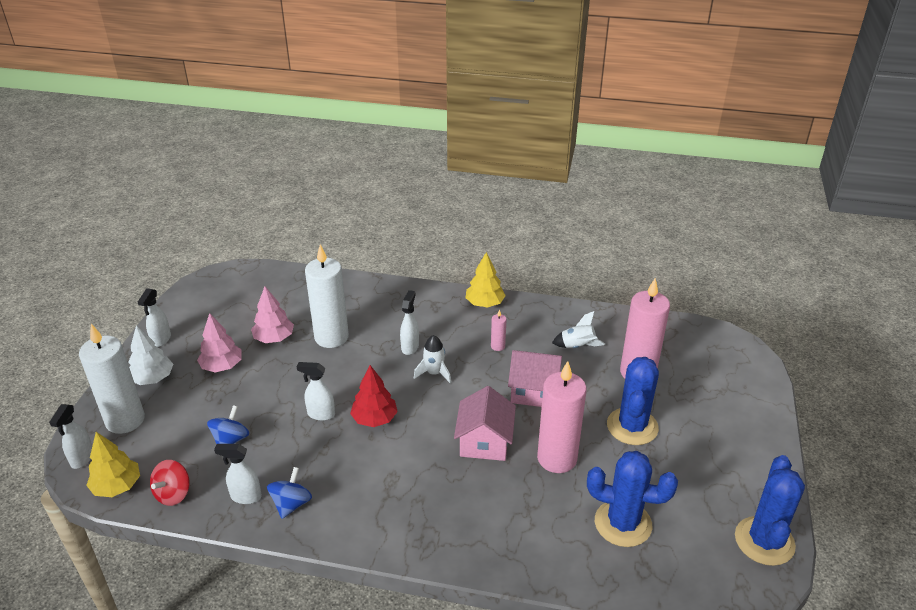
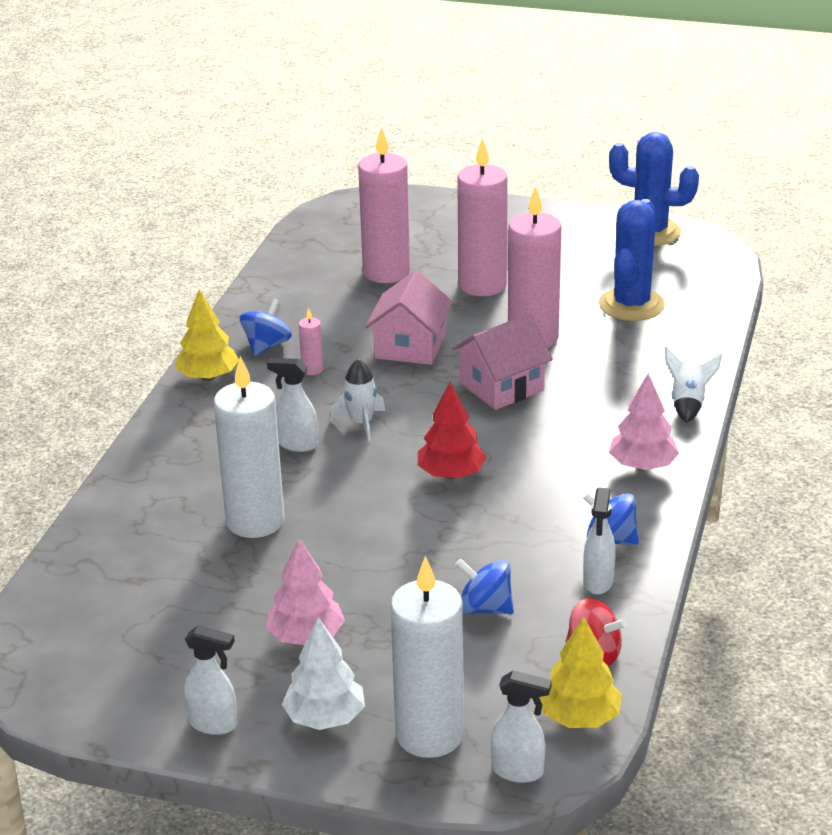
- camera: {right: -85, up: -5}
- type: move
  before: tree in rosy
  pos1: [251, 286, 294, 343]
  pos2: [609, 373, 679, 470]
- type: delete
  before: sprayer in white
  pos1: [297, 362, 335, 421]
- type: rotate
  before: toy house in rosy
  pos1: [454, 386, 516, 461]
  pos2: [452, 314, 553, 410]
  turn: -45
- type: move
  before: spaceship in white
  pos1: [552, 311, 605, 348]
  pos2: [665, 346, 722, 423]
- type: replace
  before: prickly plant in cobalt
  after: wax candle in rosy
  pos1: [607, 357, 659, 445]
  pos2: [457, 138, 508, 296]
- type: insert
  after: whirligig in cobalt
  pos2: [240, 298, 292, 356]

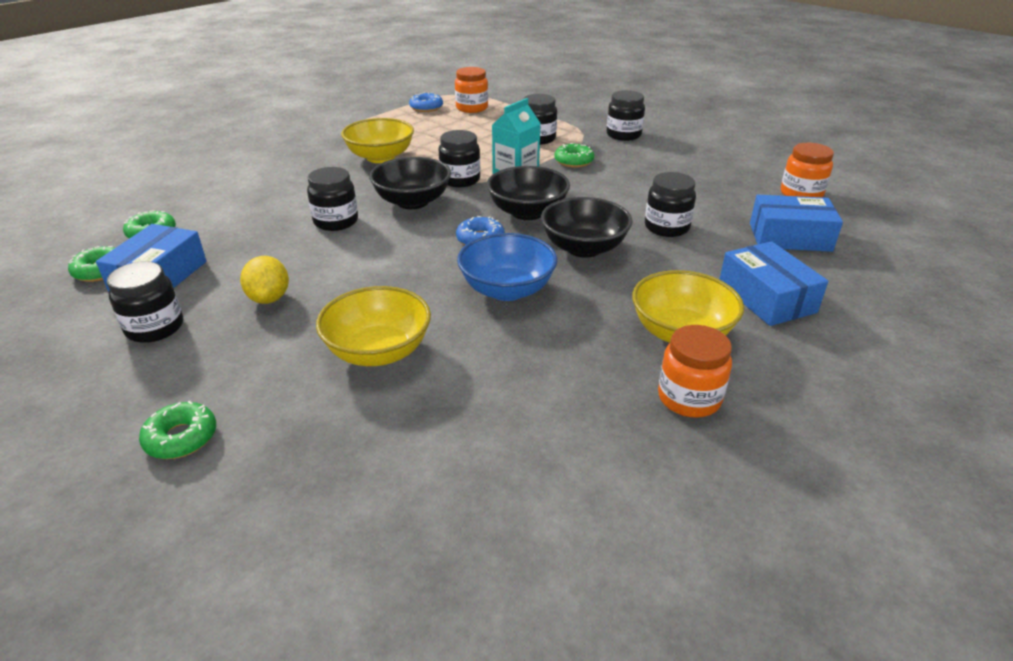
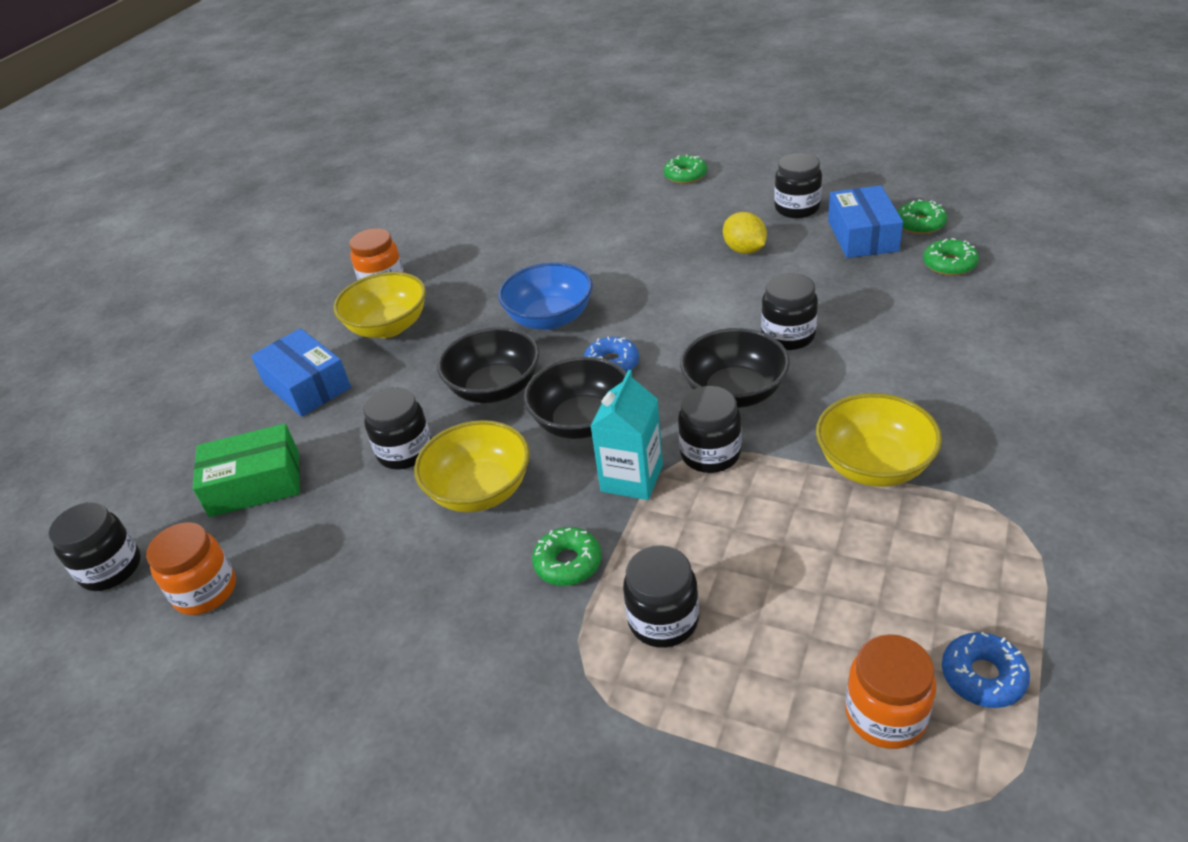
- camera: {right: 165, up: 5}
- type: move
  before: bowl in bright yellow
  pos1: [316, 286, 431, 366]
  pos2: [414, 420, 530, 512]
- type: move
  before: preserve jar in ebony
  pos1: [607, 90, 645, 141]
  pos2: [49, 502, 141, 591]
- type: recolor
  before: box in cobalt
  after: box in leaf-green
  pos1: [750, 195, 843, 252]
  pos2: [193, 424, 300, 517]

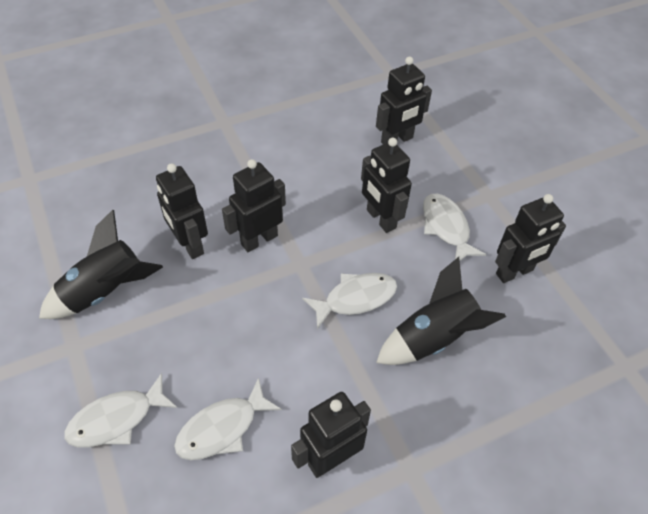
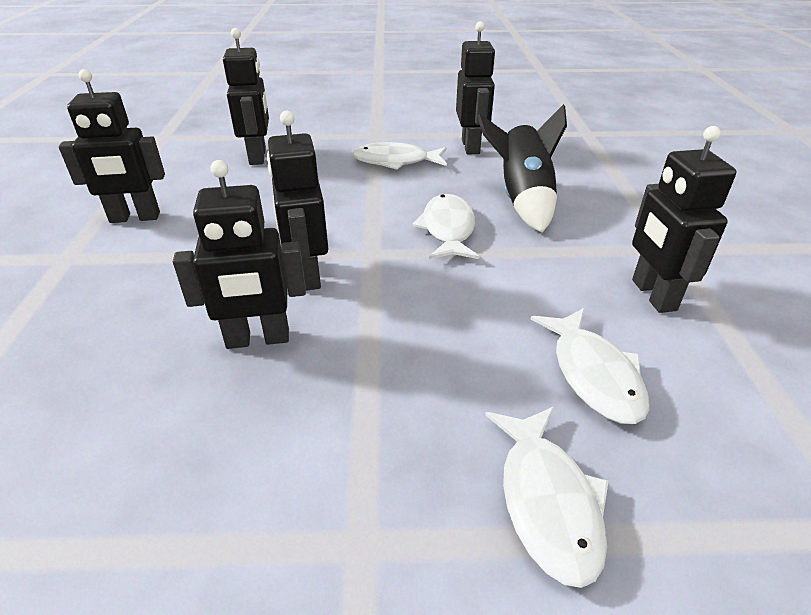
- camera: {right: -65, up: -15}
- type: delete
  before: spaceship in ebony
  pos1: [39, 210, 163, 319]
- type: move
  before: robot figure in ebony
  pos1: [361, 138, 412, 233]
  pos2: [59, 69, 165, 223]

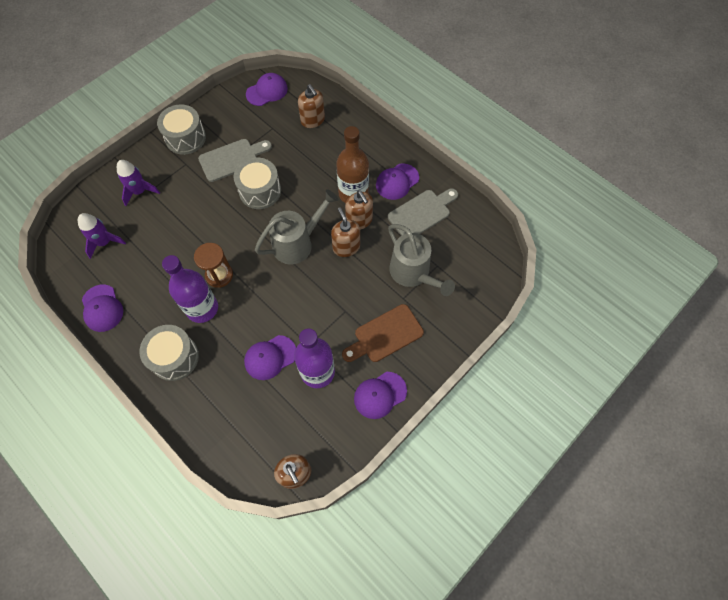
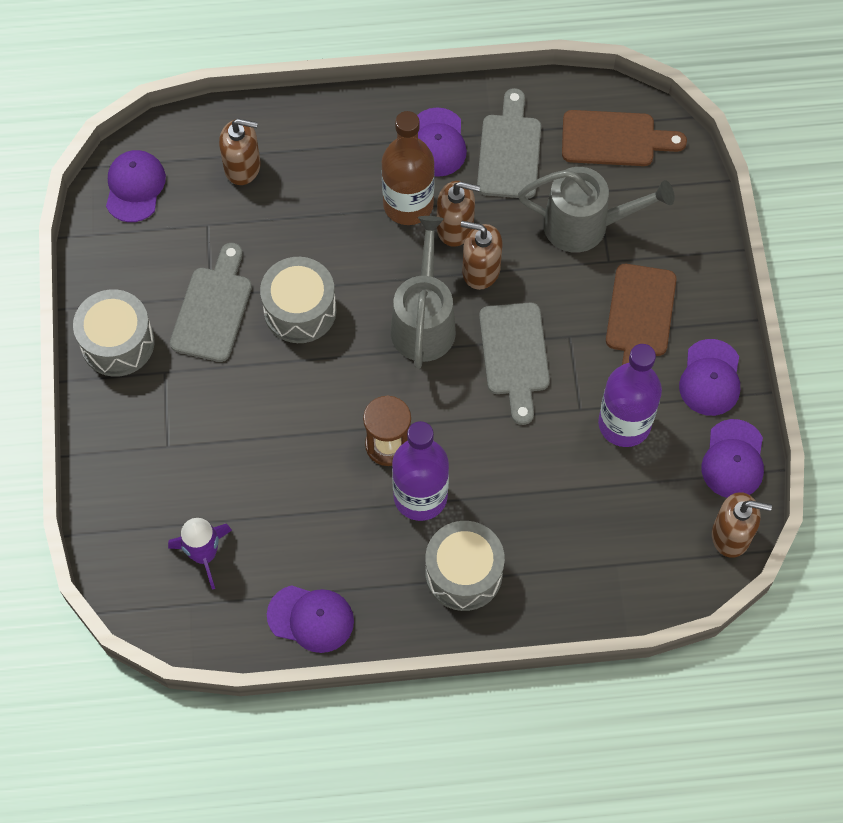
- camera: {right: -50, up: 0}
- type: delete
  before: spaceship in violet
  pos1: [117, 160, 160, 206]
- type: move
  before: cap in violet
  pos1: [244, 335, 296, 380]
  pos2: [701, 419, 764, 498]
- type: insert
  after: cutting board in gray
  pos2: [479, 303, 550, 425]
- type: insert
  after: cutting board in russet
  pos2: [562, 110, 687, 166]

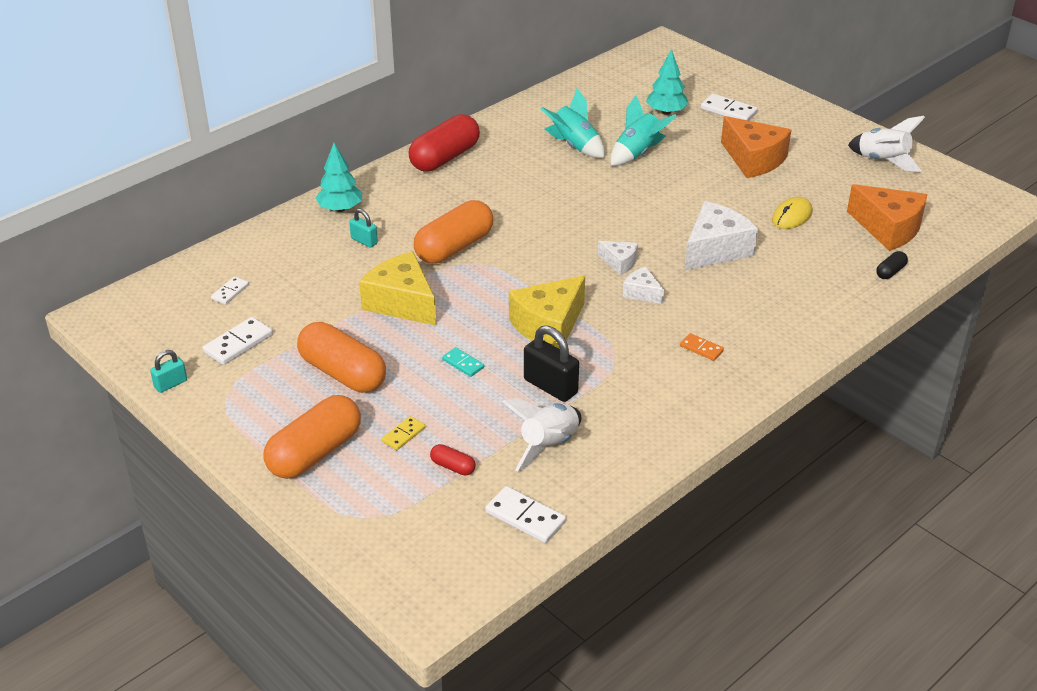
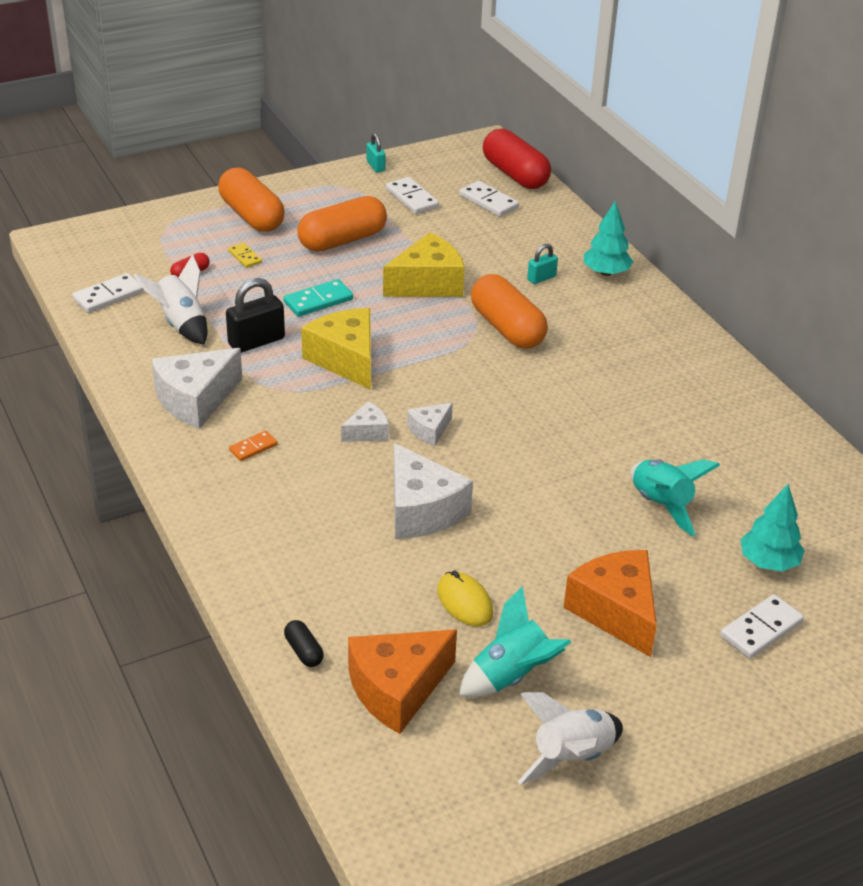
- camera: {right: 105, up: 0}
- type: resize
  before: domino in white
  pos1: [211, 277, 249, 305]
  pos2: [459, 181, 519, 217]
  scale: 1.63
- type: move
  before: pill shape in crimson
  pos1: [409, 114, 480, 172]
  pos2: [483, 129, 551, 189]
- type: resize
  before: domino in turquoise
  pos1: [442, 347, 484, 377]
  pos2: [283, 279, 353, 317]
  scale: 1.63
- type: move
  before: spaceship in turquoise
  pos1: [541, 88, 605, 158]
  pos2: [459, 586, 572, 697]
- type: rotate
  before: cheese in orange-coloured
  pos1: [721, 116, 791, 178]
  pos2: [564, 550, 657, 657]
  turn: 90
- type: insert
  after: cheese in white
  pos2: [152, 348, 242, 429]

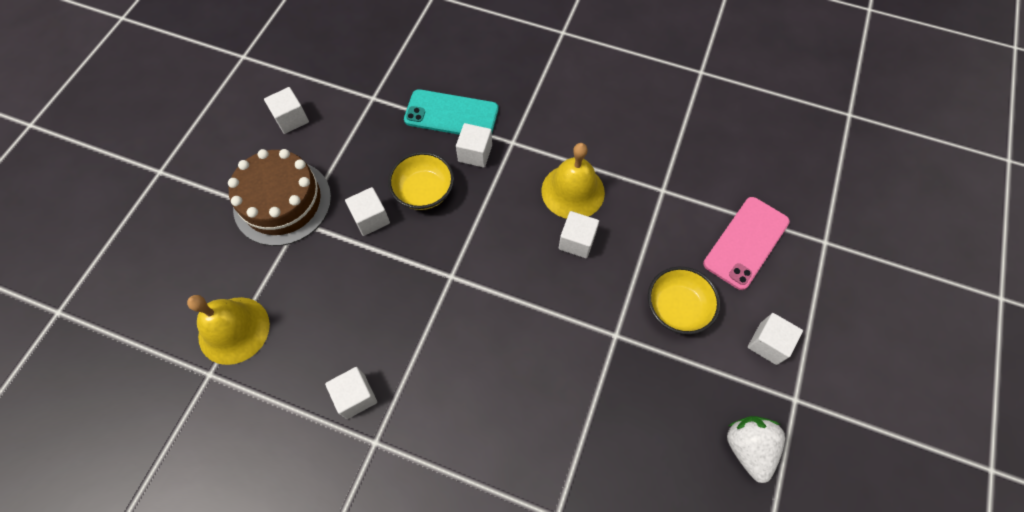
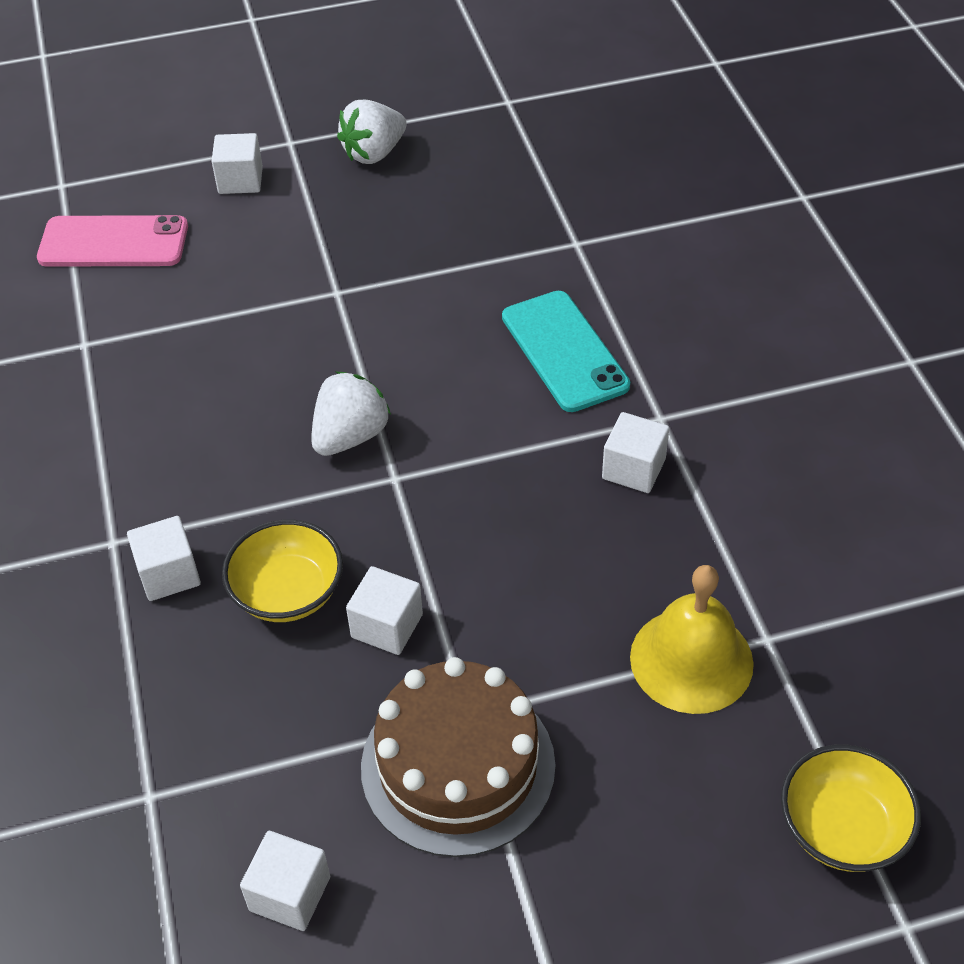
- camera: {right: -125, up: -15}
- type: move
  before: phone in turquoise
  pos1: [404, 89, 498, 135]
  pos2: [502, 291, 630, 412]
- type: delete
  before: hand bell in bright yellow
  pos1: [541, 143, 605, 219]
- type: delete
  before: solid cube in white
  pos1: [559, 211, 599, 258]
- type: move
  before: bowl in bright yellow
  pos1: [648, 267, 720, 335]
  pos2: [781, 744, 921, 872]
- type: insert
  after: strawberry in white
  pos2: [311, 372, 391, 456]

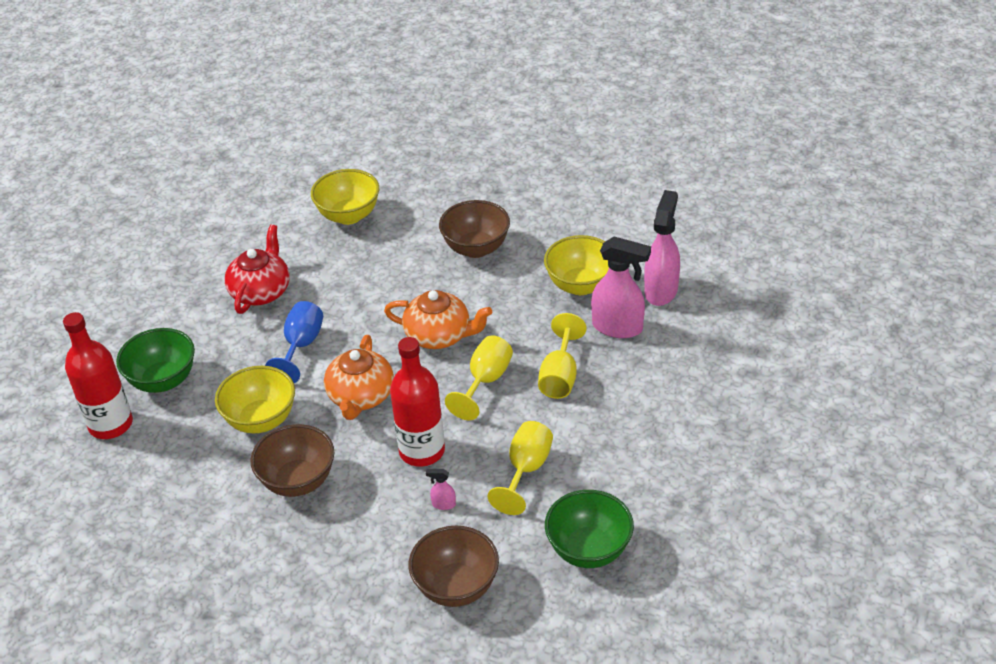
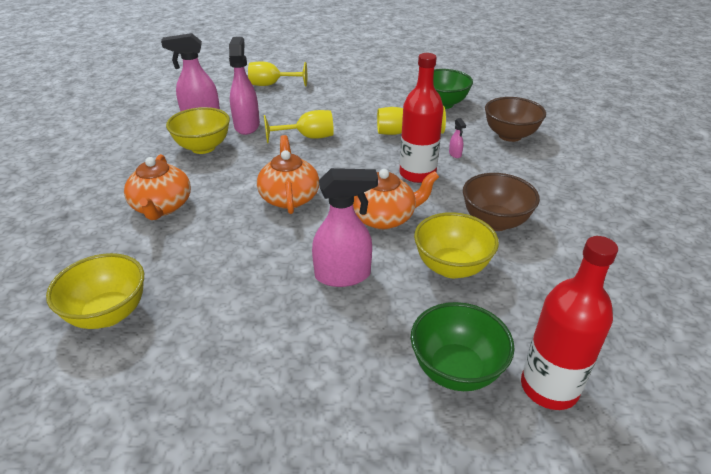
- camera: {right: -115, up: -5}
- type: delete
  before: teapot in crimson
  pos1: [224, 224, 290, 314]
- type: replace
  before: chalice in cobalt
  after: sprayer in rosy
  pos1: [265, 301, 323, 383]
  pos2: [312, 168, 378, 287]
- type: replace
  before: bowl in russet
  after: teapot in orange-coloured
  pos1: [439, 200, 510, 258]
  pos2: [124, 154, 191, 220]
- type: move
  before: chalice in bright yellow
  pos1: [445, 335, 513, 420]
  pos2: [248, 61, 307, 87]

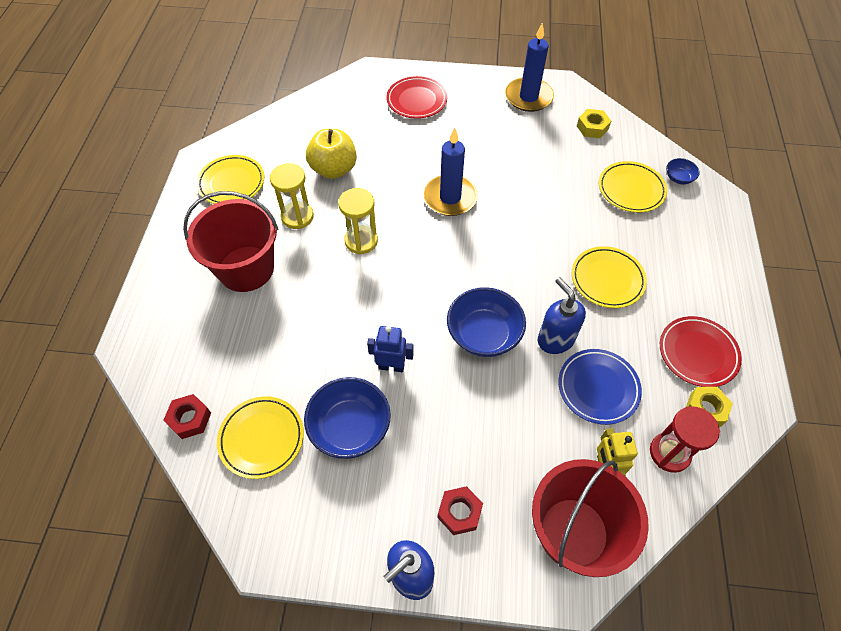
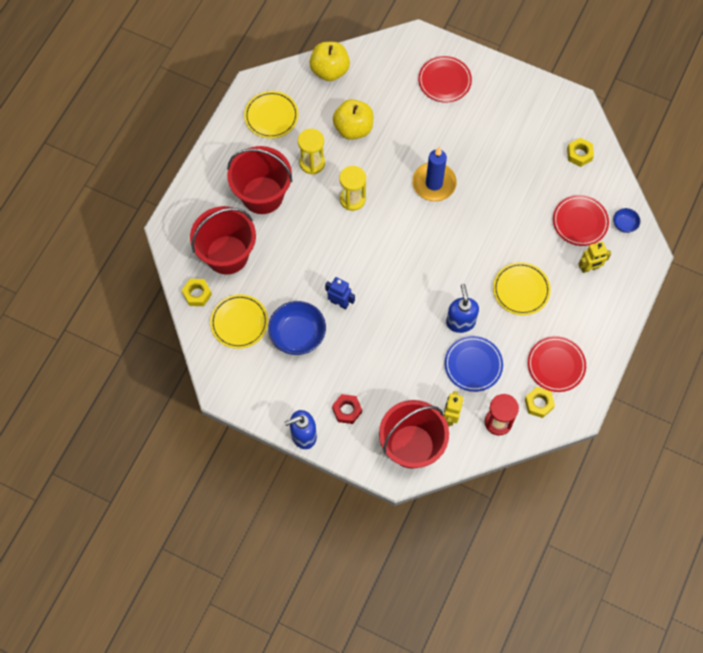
- camera: {right: 20, up: 10}
- type: recolor
  before: hex nut in crimson
  after: hex nut in bright yellow
  pos1: [164, 394, 211, 439]
  pos2: [182, 279, 212, 306]
- type: delete
  before: bowl in cobalt
  pos1: [447, 287, 526, 357]
- type: delete
  before: wax candle in cobalt
  pos1: [505, 23, 554, 112]
- type: recolor
  before: dinner plate in bright yellow
  after: dinner plate in crimson
  pos1: [599, 161, 667, 213]
  pos2: [553, 195, 609, 246]
- type: insert
  after: pail in crimson
  pos2: [190, 206, 256, 275]
- type: insert
  after: toy apple in bright yellow
  pos2: [309, 42, 350, 81]
- type: insert
  after: robot figure in bright yellow
  pos2: [578, 241, 611, 273]

